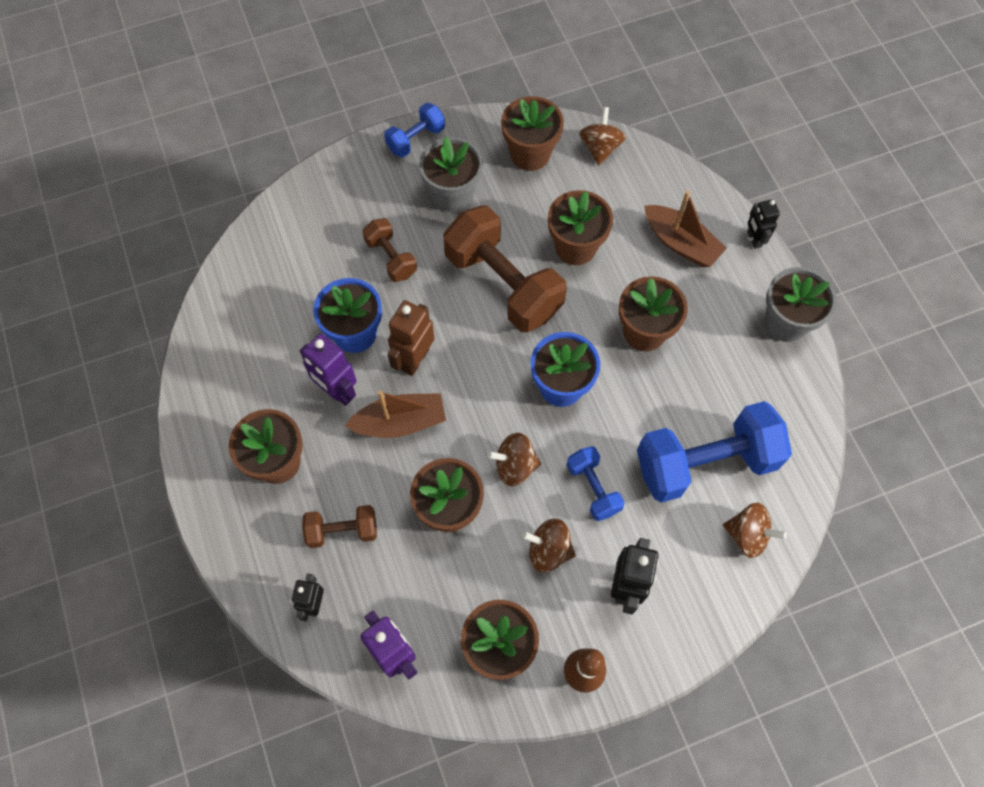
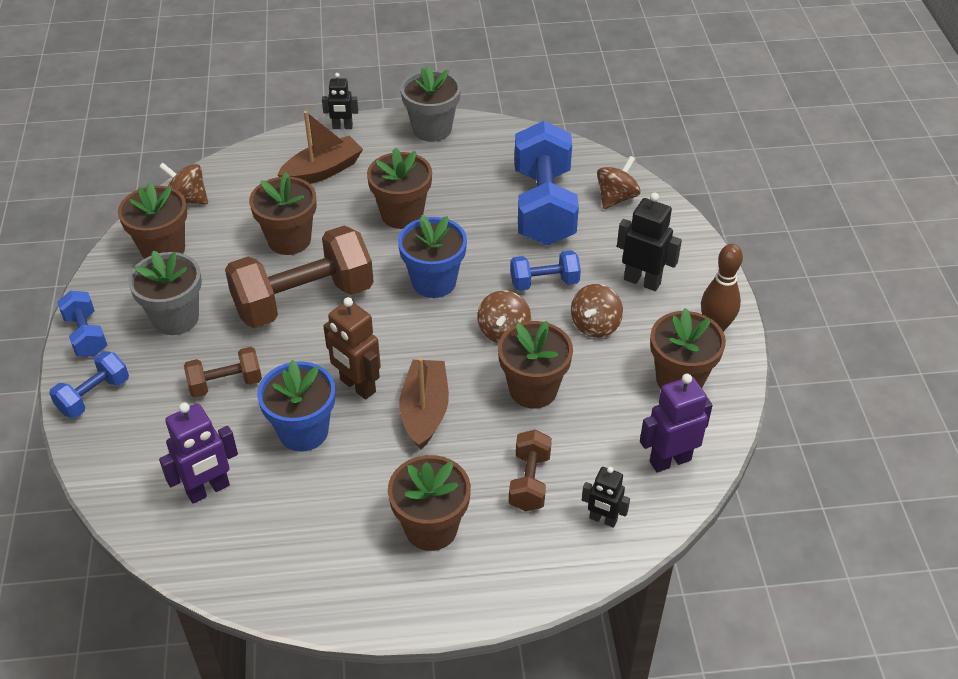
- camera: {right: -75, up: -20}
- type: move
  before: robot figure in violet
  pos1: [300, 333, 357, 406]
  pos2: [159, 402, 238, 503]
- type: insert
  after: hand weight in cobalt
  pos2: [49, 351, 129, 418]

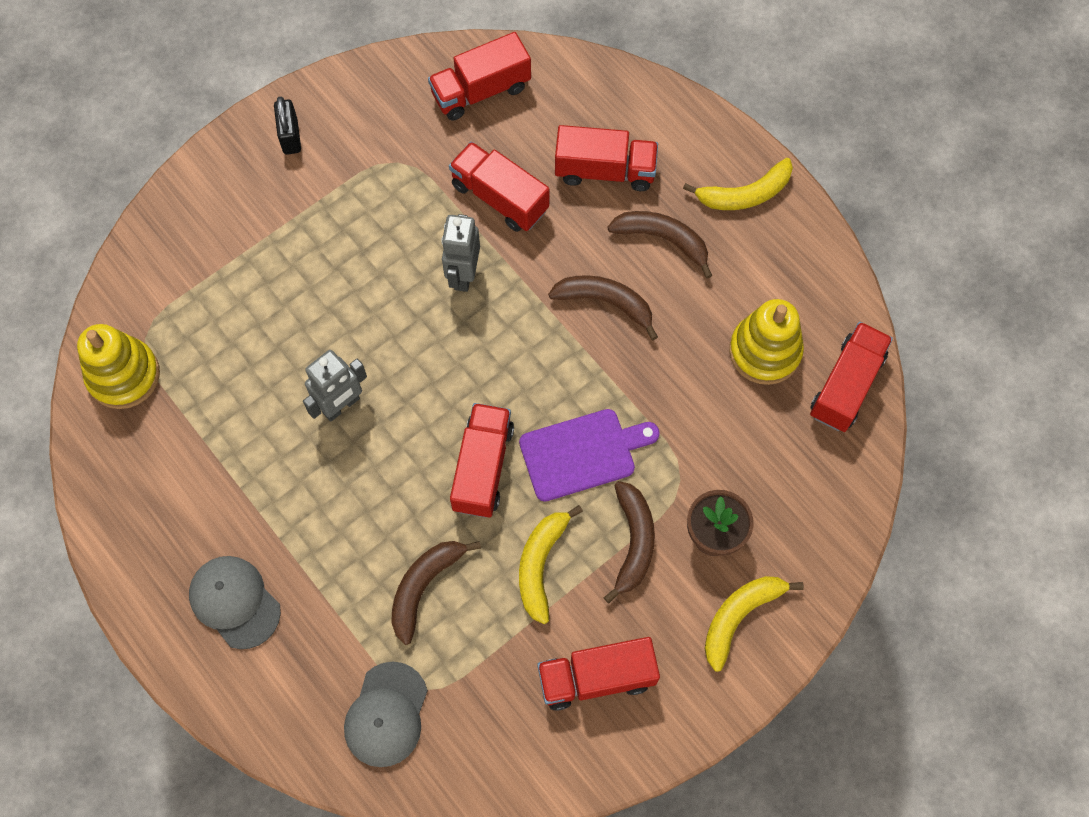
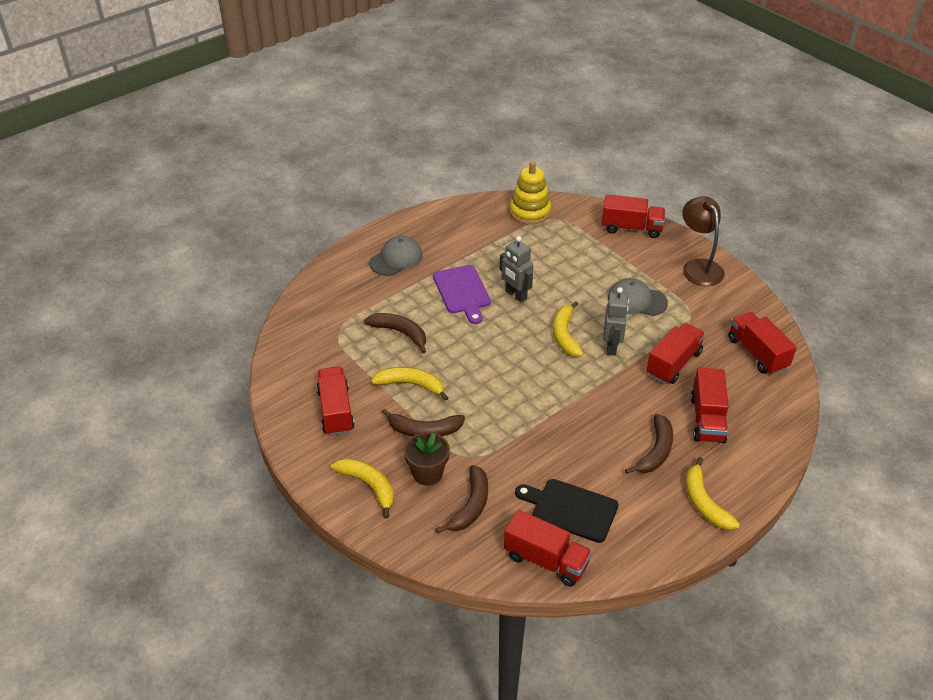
- camera: {right: 90, up: -25}
- type: replace
  before: small lock in ebony
  after: reading lamp in russet
  pos1: [274, 97, 301, 155]
  pos2: [682, 196, 725, 286]
- type: move
  before: cap in gray
  pos1: [344, 662, 428, 767]
  pos2: [608, 278, 668, 316]
- type: rotate
  before: robot figure in gray
  pos1: [441, 214, 480, 292]
  pos2: [603, 287, 629, 355]
  turn: 90
- type: move
  before: lorry in crimson
  pos1: [450, 403, 514, 518]
  pos2: [602, 194, 665, 238]
- type: move
  before: cutting board in violet
  pos1: [519, 409, 660, 502]
  pos2: [433, 265, 491, 324]
- type: move
  before: toy banana in russet
  pos1: [548, 275, 658, 340]
  pos2: [436, 465, 488, 533]
- type: replace
  before: ring stacker in bright yellow
  after: cutting board in ebony
  pos1: [729, 299, 804, 385]
  pos2: [515, 479, 618, 543]
- type: insert
  after: toy banana in bright yellow
  pos2: [553, 301, 584, 356]

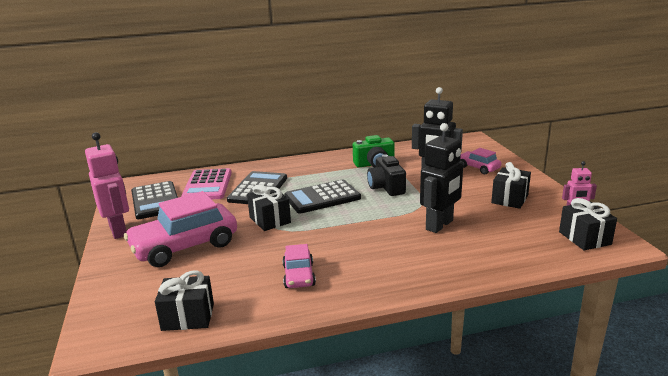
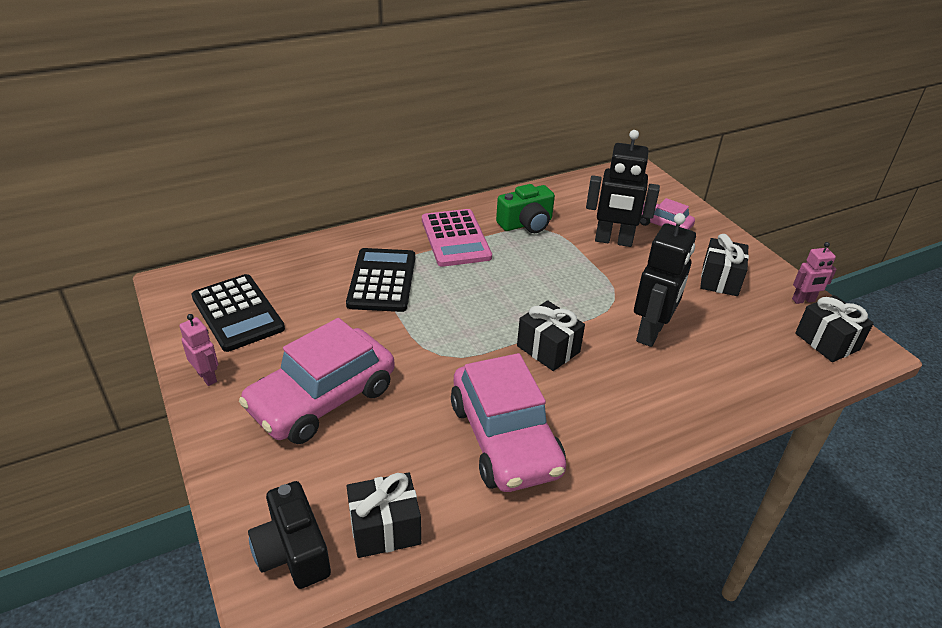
- camera: {right: -15, up: 15}
- type: resize
  before: robot figure in rosy
  pos1: [85, 132, 129, 239]
  pos2: [179, 314, 218, 386]
  scale: 0.54
- type: move
  before: calculator in rosy
  pos1: [181, 168, 232, 199]
  pos2: [422, 209, 492, 267]
- type: move
  before: present in ebony
  pos1: [247, 185, 291, 231]
  pos2: [517, 300, 585, 371]
- type: resize
  before: car in rosy
  pos1: [282, 244, 316, 288]
  pos2: [451, 353, 566, 492]
  scale: 1.96
- type: delete
  before: calculator in ebony
  pos1: [284, 179, 361, 214]
- type: move
  before: compact camera in ebony
  pos1: [367, 154, 406, 196]
  pos2: [248, 481, 331, 589]

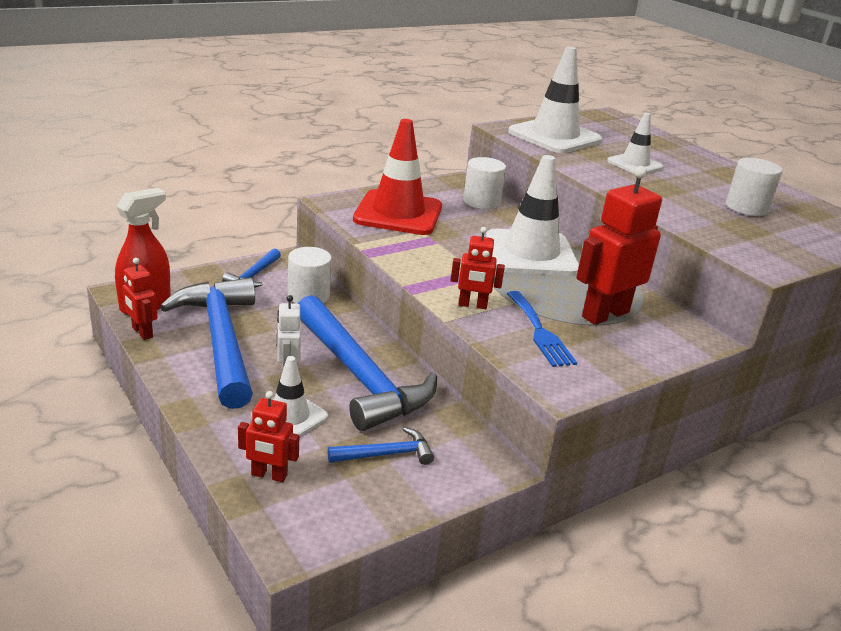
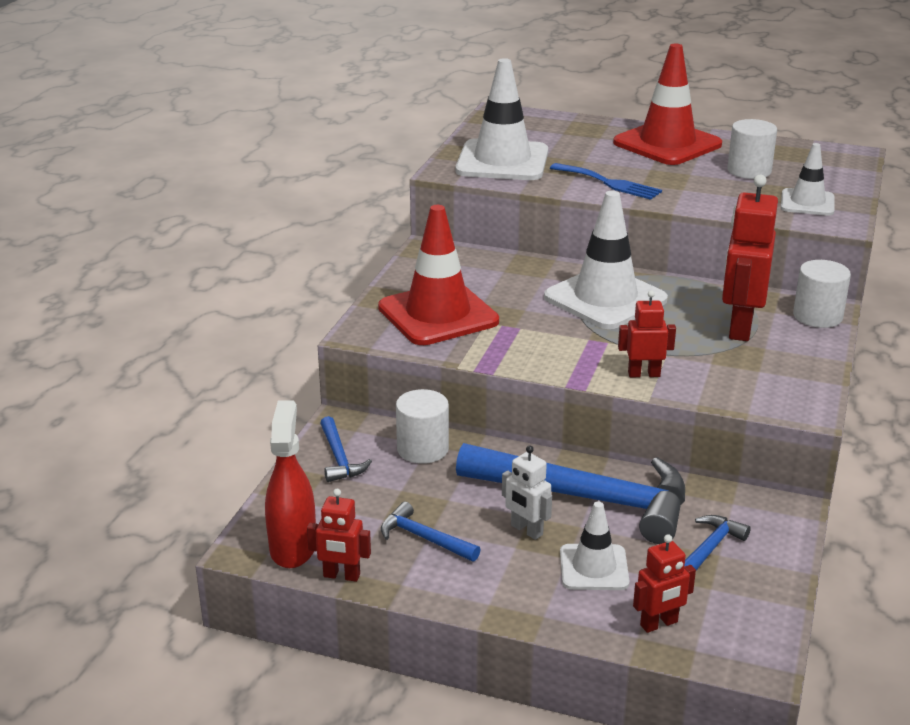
- camera: {right: -35, up: 0}
- type: resize
  before: hammer in cobalt
  pos1: [160, 277, 255, 409]
  pos2: [381, 502, 481, 562]
  scale: 0.44
- type: rotate
  before: robot figure in crimson
  pos1: [451, 227, 505, 309]
  pos2: [618, 290, 676, 377]
  turn: -150
- type: move
  before: solid cylinder in white
  pos1: [463, 157, 506, 209]
  pos2: [793, 260, 851, 328]
- type: move
  before: fork in cobalt
  pos1: [507, 291, 577, 367]
  pos2: [550, 163, 662, 200]
- type: move
  before: traffic cone in white
  pos1: [607, 113, 664, 174]
  pos2: [781, 143, 835, 216]
- type: insert
  after: traffic cone in crimson
  pos2: [613, 44, 722, 165]

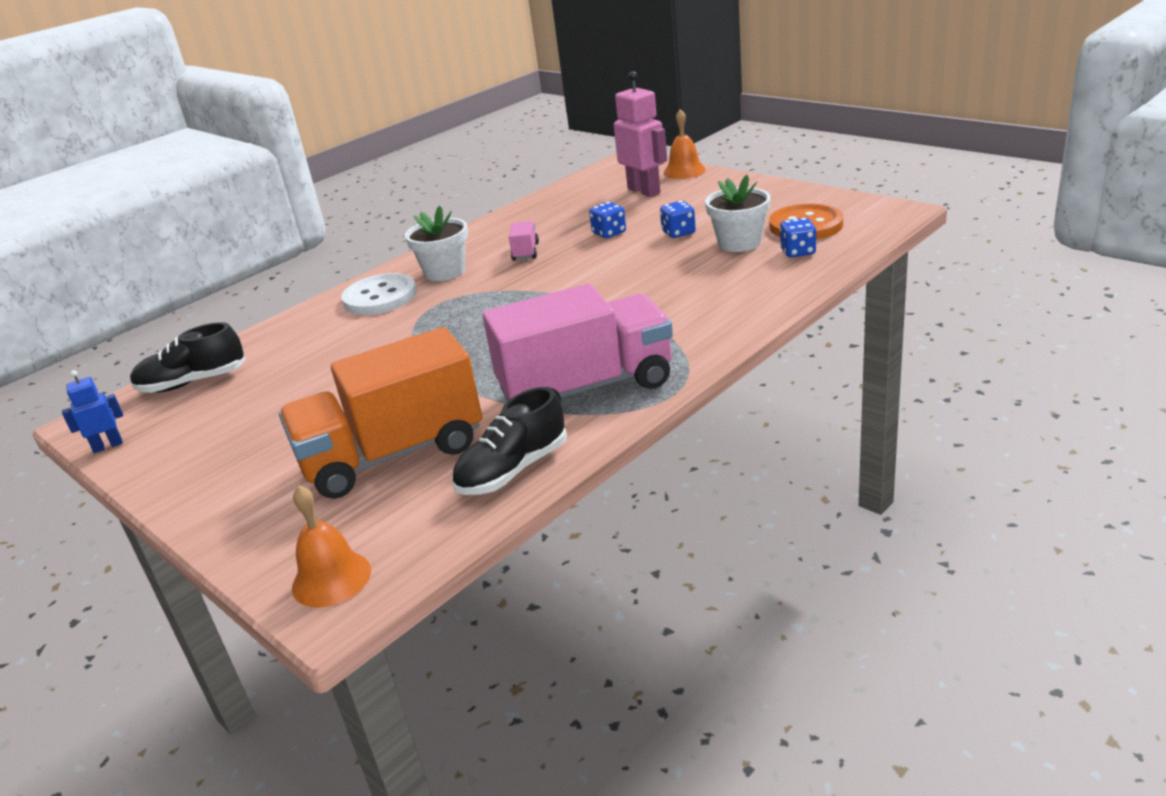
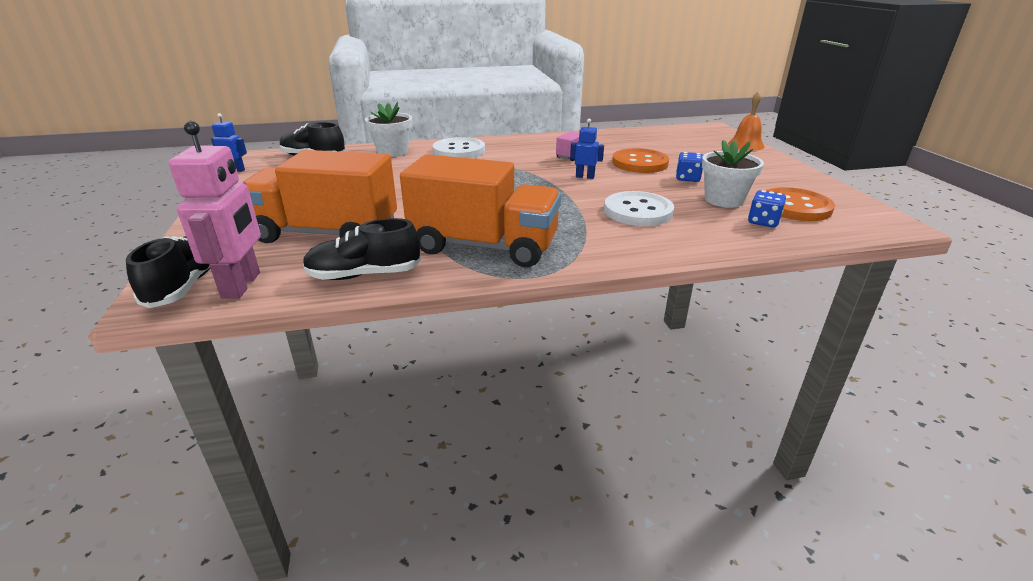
- camera: {right: 30, up: 0}
- type: replace
  before: hand bell in orange-coloured
  after: sneaker in ebony
  pos1: [292, 485, 371, 608]
  pos2: [126, 236, 210, 308]
- type: move
  before: plant pot in white
  pos1: [405, 206, 468, 281]
  pos2: [365, 102, 412, 157]
- type: recolor
  before: lorry in rosy
  after: lorry in orange-coloured
  pos1: [483, 284, 673, 402]
  pos2: [400, 154, 561, 267]
- type: replace
  before: die in cobalt
  after: shirt button in orange-coloured
  pos1: [589, 202, 626, 238]
  pos2: [612, 148, 669, 173]
- type: move
  before: robot figure in rosy
  pos1: [614, 71, 667, 197]
  pos2: [169, 121, 261, 299]
- type: insert
  after: robot figure in cobalt
  pos2: [570, 118, 604, 179]
- type: insert
  after: shirt button in white
  pos2: [604, 191, 674, 226]

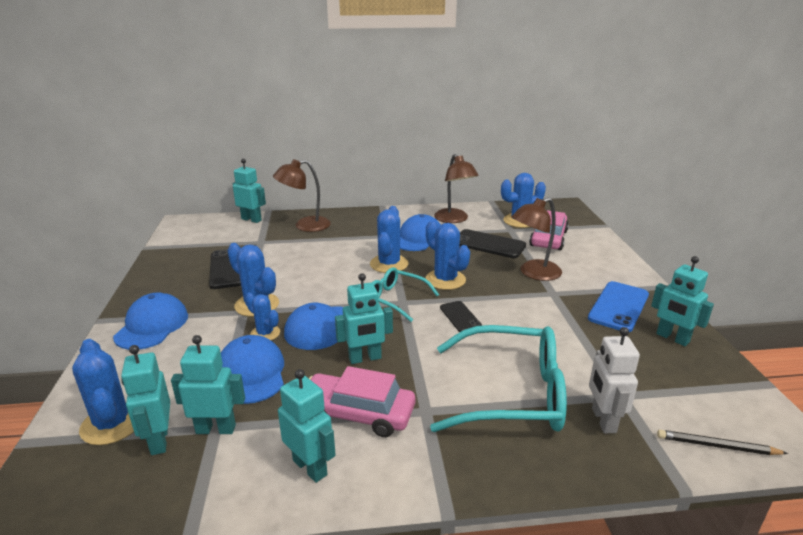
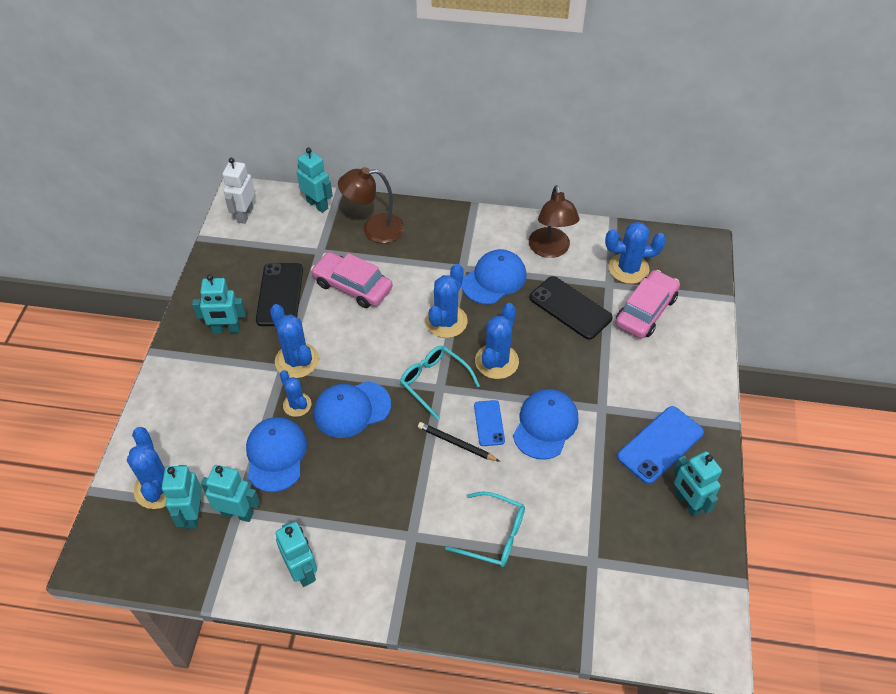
- camera: {right: 15, up: 25}
- type: move
  before: cap in cobalt
  pos1: [113, 293, 188, 350]
  pos2: [513, 389, 579, 459]
- type: move
  before: car in rosy
  pos1: [309, 366, 415, 437]
  pos2: [311, 252, 393, 308]
- type: move
  before: robot figure in turquoise
  pos1: [335, 273, 393, 364]
  pos2: [192, 274, 246, 333]
- type: rotate
  before: prickly plant in cobalt
  pos1: [425, 220, 470, 290]
  pos2: [475, 303, 519, 379]
  turn: 45
- type: resize
  before: eyeglasses in turquoise
  pos1: [430, 325, 567, 432]
  pos2: [445, 491, 525, 567]
  scale: 0.57
- type: recolor
  before: phone in ebony
  after: phone in cobalt
  pos1: [440, 301, 482, 332]
  pos2: [474, 400, 505, 446]
- type: delete
  before: reading lamp in russet
  pos1: [511, 197, 562, 281]
- type: move
  before: robot figure in white
  pos1: [589, 327, 640, 433]
  pos2: [222, 158, 255, 224]
- type: move
  before: wooden pencil in ebony
  pos1: [657, 430, 788, 455]
  pos2: [418, 422, 500, 462]

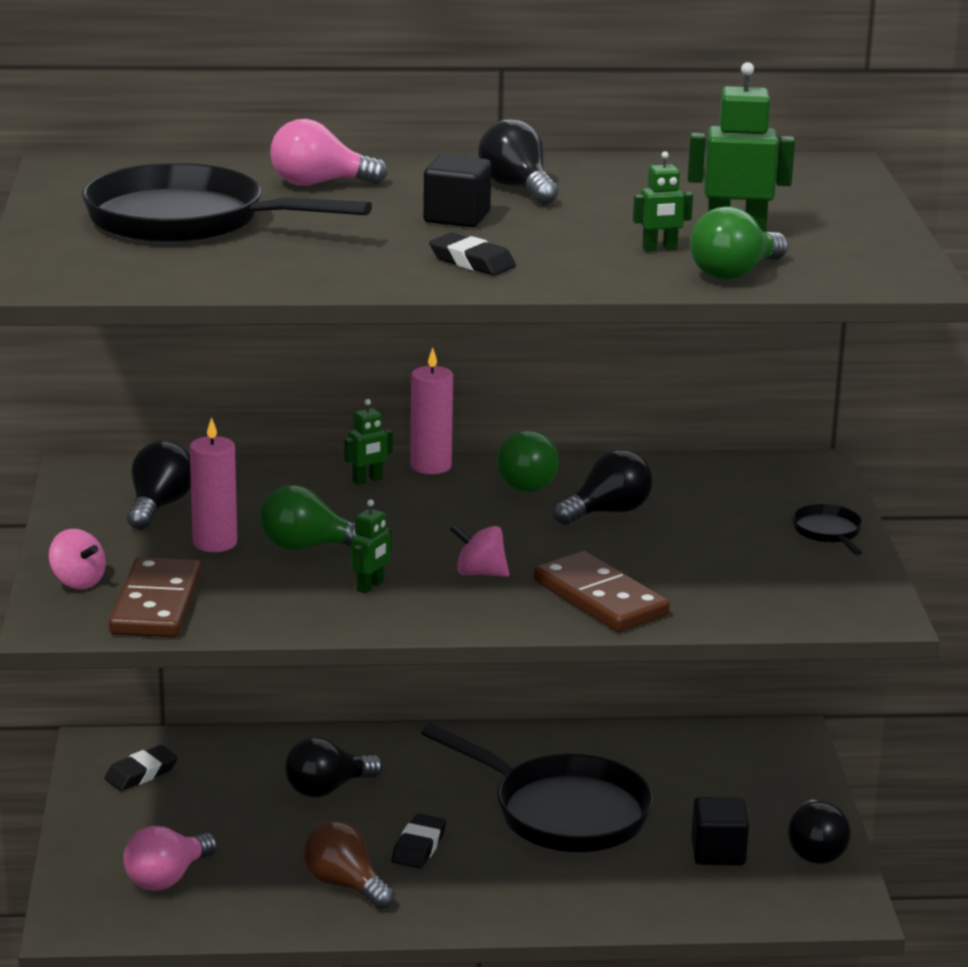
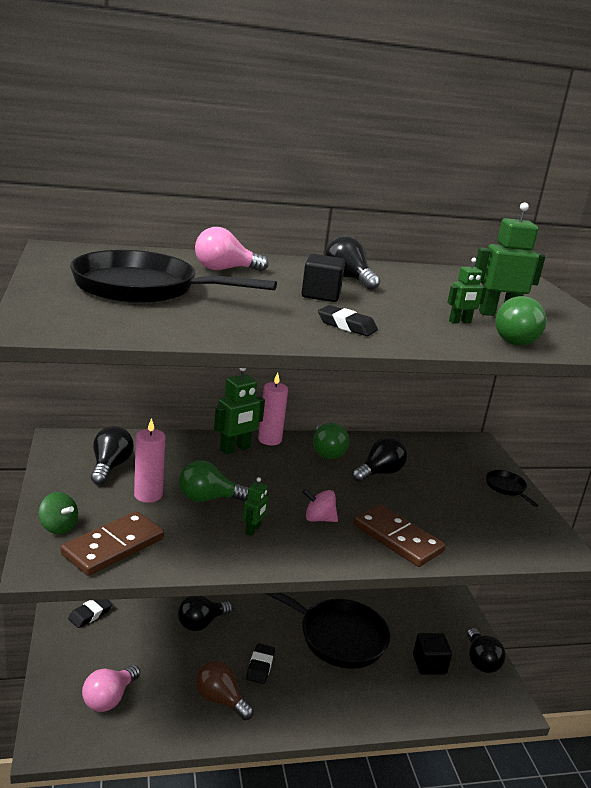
- camera: {right: -10, up: 0}
- type: recolor
  before: whirligig in rosy
  after: whirligig in leaf-green
  pos1: [48, 529, 106, 589]
  pos2: [39, 492, 78, 534]
- type: rotate
  before: domino in russet
  pos1: [109, 557, 202, 637]
  pos2: [61, 511, 164, 576]
  turn: 45
- type: resize
  before: robot figure in leaf-green
  pos1: [344, 399, 393, 485]
  pos2: [214, 368, 265, 454]
  scale: 1.77

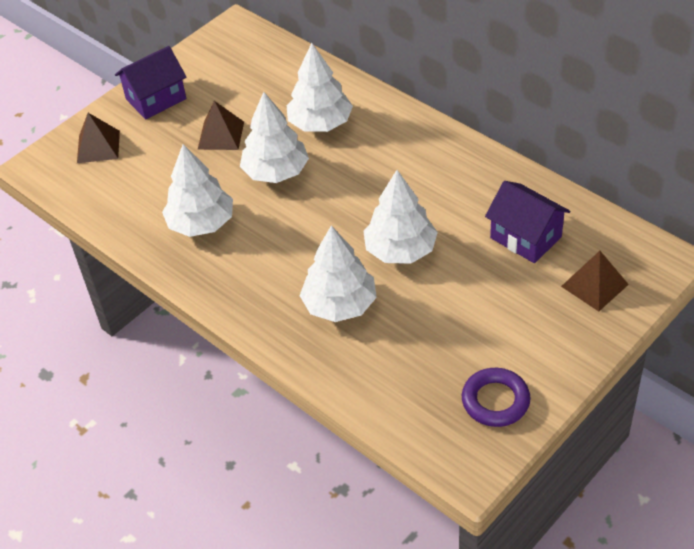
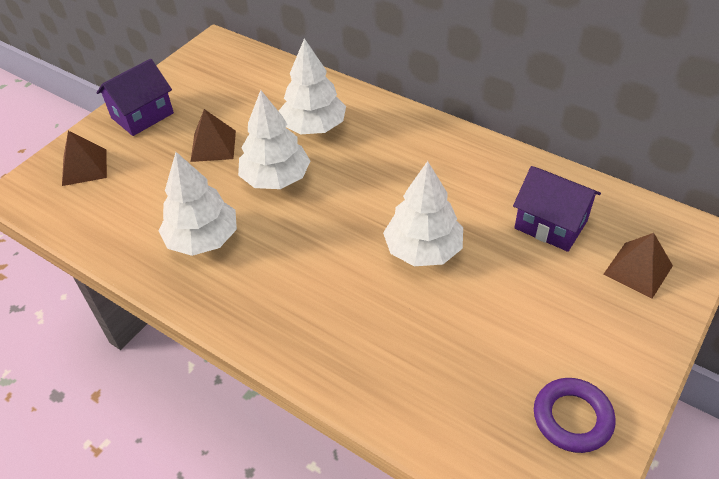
- camera: {right: -10, up: 0}
- type: delete
  before: tree in white
  pos1: [300, 226, 377, 322]

